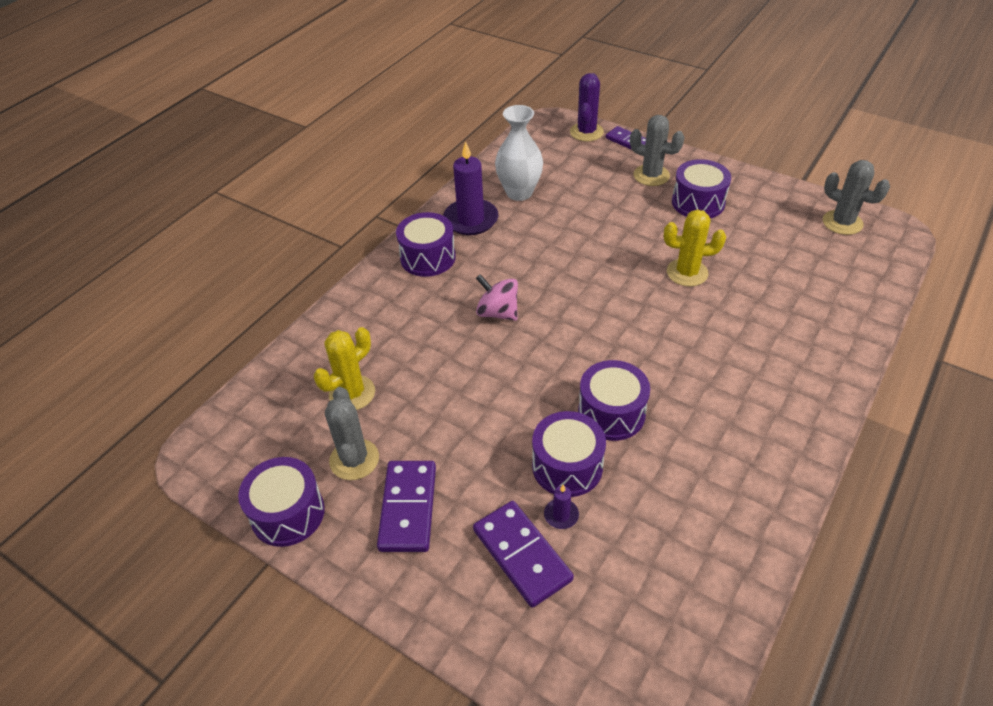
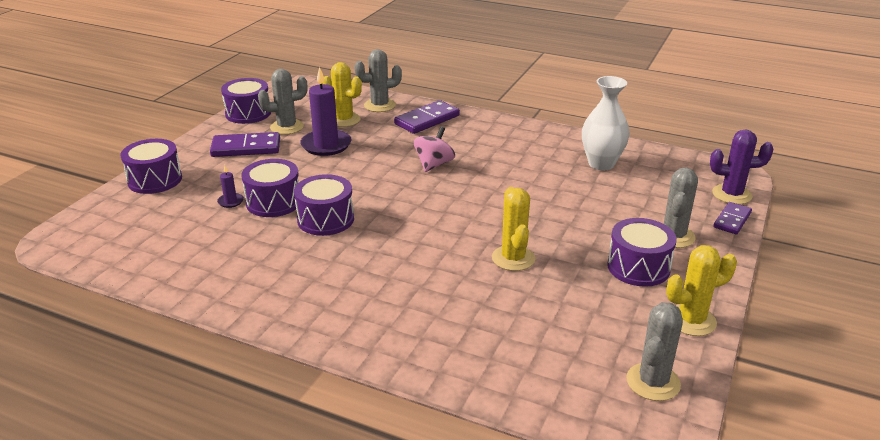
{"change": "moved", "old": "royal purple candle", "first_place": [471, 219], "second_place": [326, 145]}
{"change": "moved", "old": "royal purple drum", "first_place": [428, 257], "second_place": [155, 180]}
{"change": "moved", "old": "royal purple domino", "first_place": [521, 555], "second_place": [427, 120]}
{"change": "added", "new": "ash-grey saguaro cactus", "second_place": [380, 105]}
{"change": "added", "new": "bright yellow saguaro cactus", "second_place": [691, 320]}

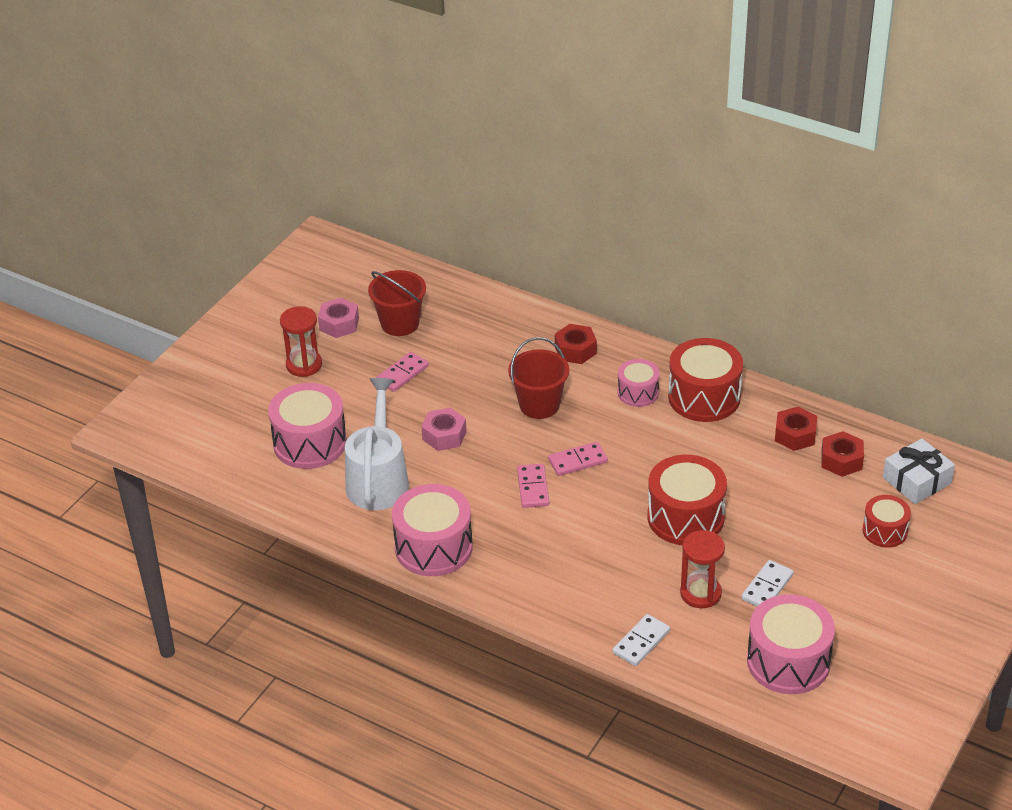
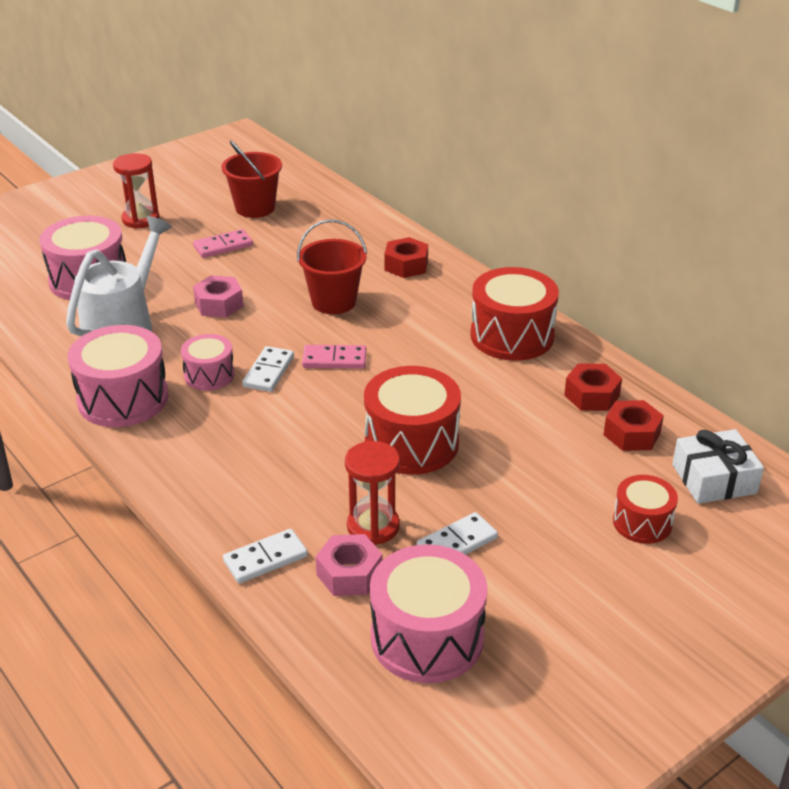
{"change": "moved", "old": "rosy hexagon nut", "first_place": [339, 324], "second_place": [349, 574]}
{"change": "moved", "old": "rosy drum", "first_place": [638, 392], "second_place": [209, 375]}
{"change": "recoloured", "old": "rosy domino", "new": "white domino", "first_place": [533, 488], "second_place": [268, 372]}

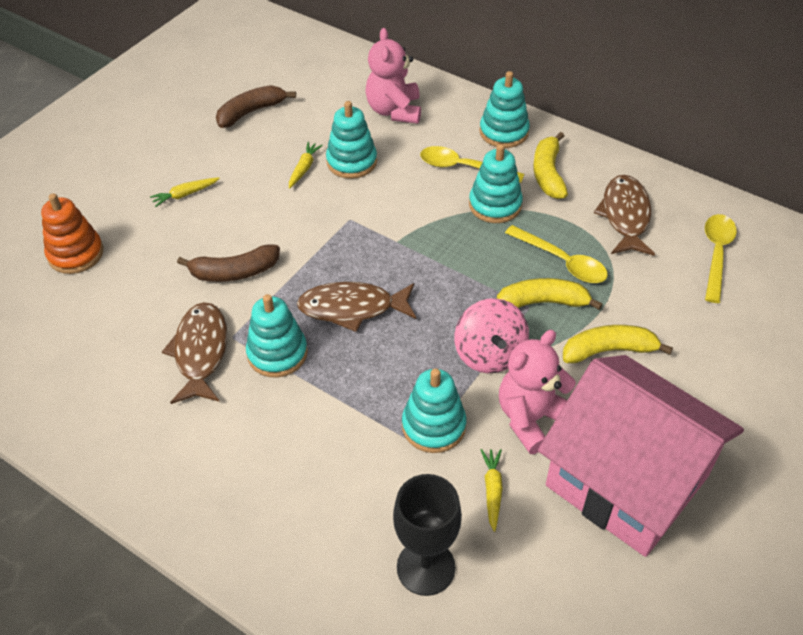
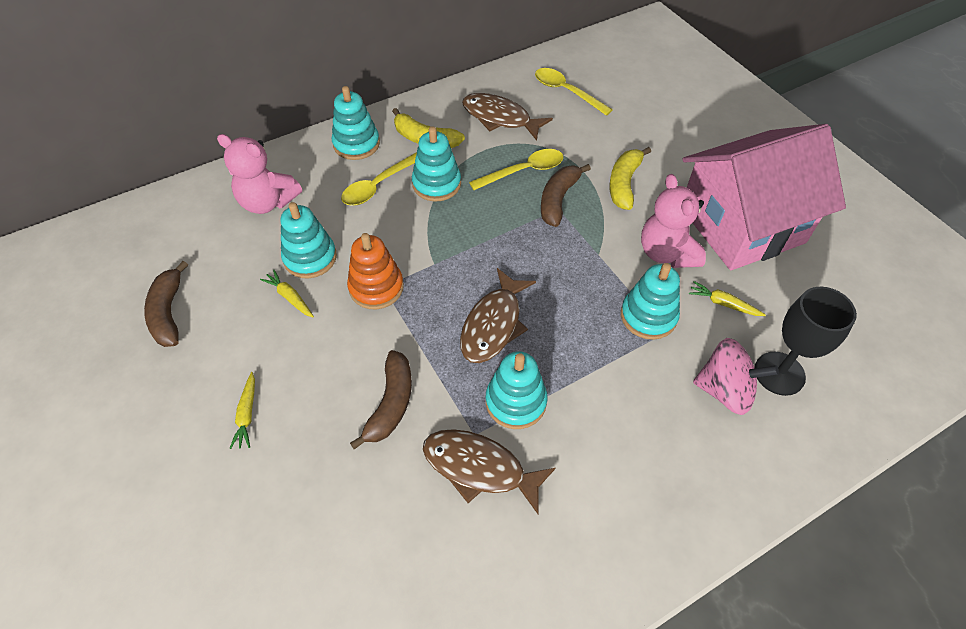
{"change": "moved", "old": "orange-coloured ring stacker", "first_place": [75, 254], "second_place": [376, 287]}
{"change": "recoloured", "old": "bright yellow banana fruit", "new": "russet banana fruit", "first_place": [542, 302], "second_place": [558, 200]}
{"change": "moved", "old": "rosy whirligig", "first_place": [489, 354], "second_place": [725, 390]}

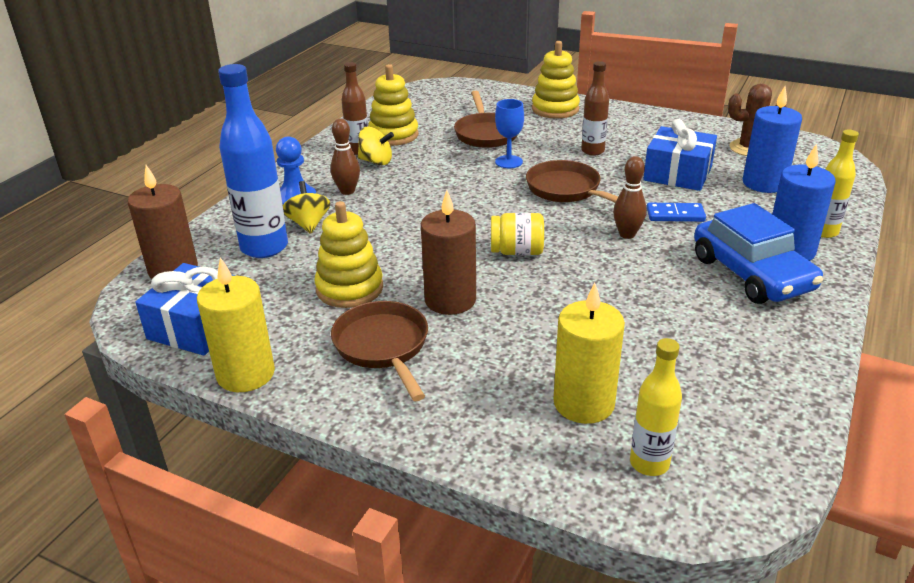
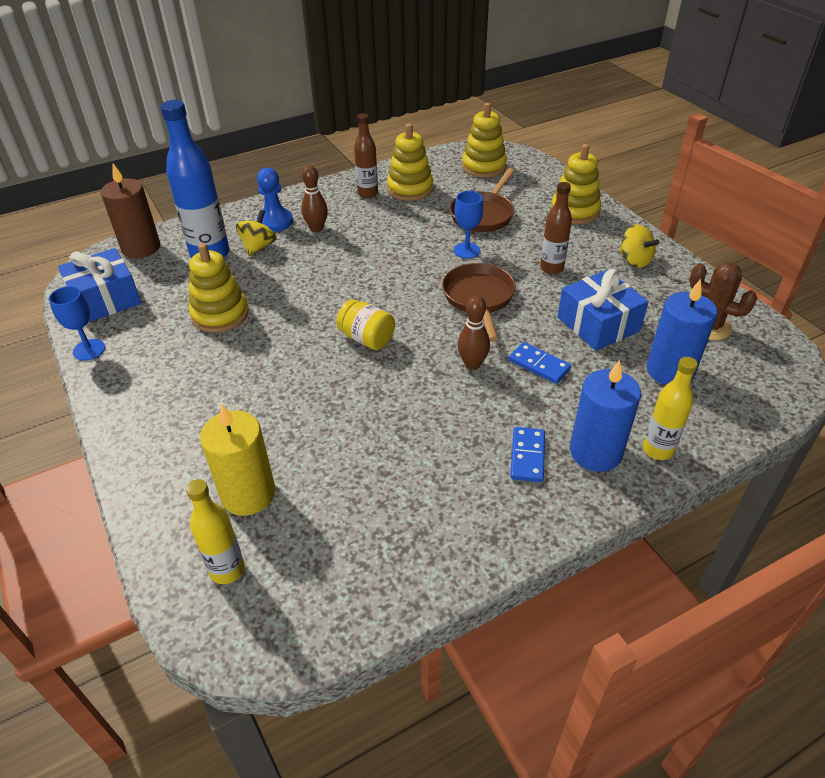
{"change": "moved", "old": "bright yellow whirligig", "first_place": [376, 161], "second_place": [634, 260]}
{"change": "removed", "old": "russet candle", "first_place": [450, 300]}
{"change": "replaced", "old": "blue toy car", "new": "blue domino", "first_place": [751, 274], "second_place": [527, 456]}
{"change": "replaced", "old": "bright yellow candle", "new": "blue chalice", "first_place": [246, 374], "second_place": [89, 350]}
{"change": "removed", "old": "russet skillet", "first_place": [383, 347]}
{"change": "added", "new": "bright yellow ring stacker", "second_place": [484, 167]}

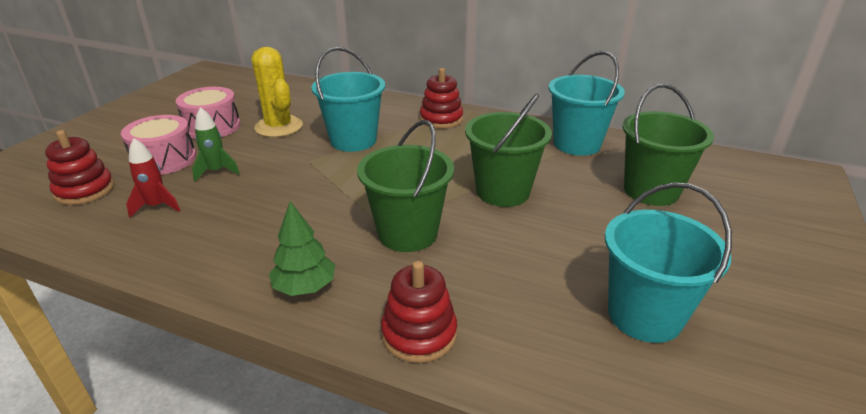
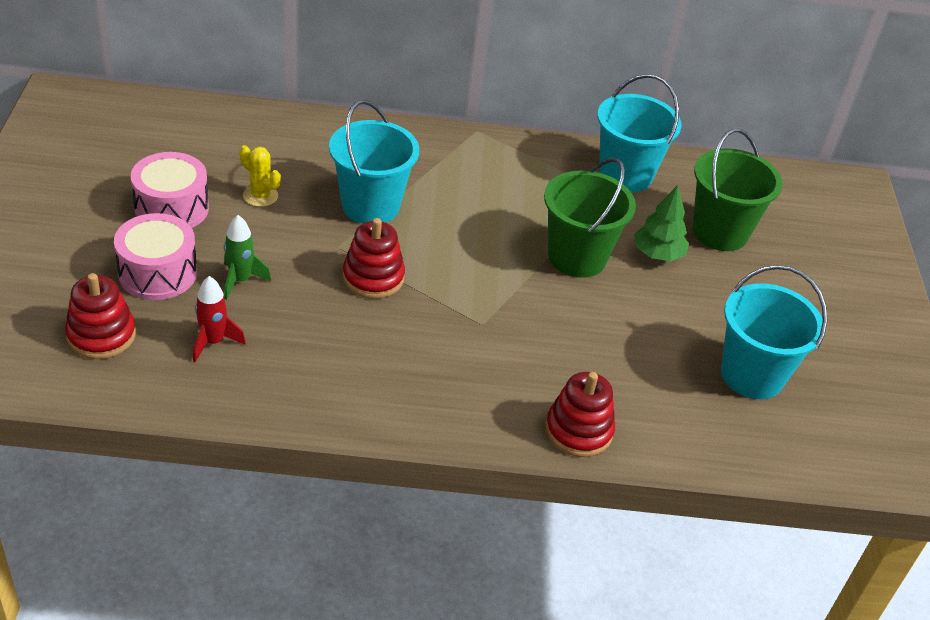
{"change": "resized", "old": "bright yellow saguaro cactus", "first_place": [279, 127], "second_place": [260, 196], "factor": 0.55}
{"change": "moved", "old": "scarlet ring stacker", "first_place": [441, 119], "second_place": [373, 277]}
{"change": "removed", "old": "emerald bucket", "first_place": [407, 233]}
{"change": "moved", "old": "emerald tree", "first_place": [305, 287], "second_place": [657, 254]}

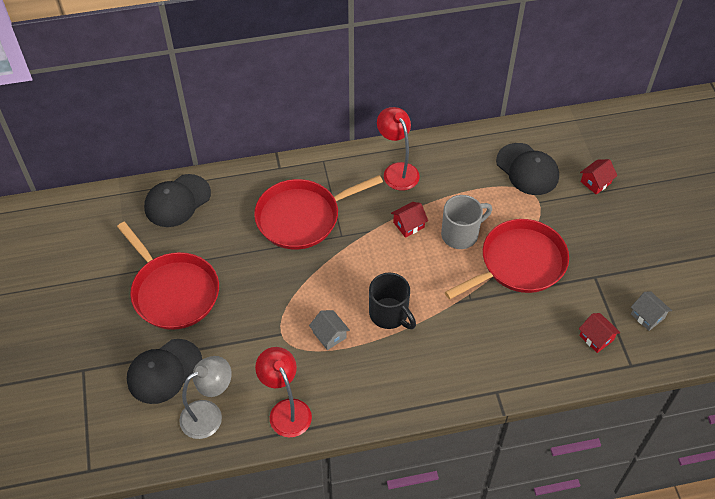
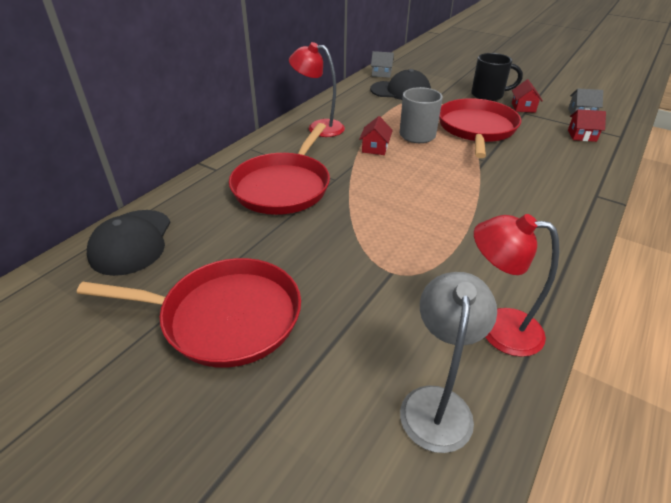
{"change": "moved", "old": "scarlet cottage", "first_place": [595, 182], "second_place": [523, 107]}
{"change": "moved", "old": "ebony mug", "first_place": [390, 314], "second_place": [488, 95]}
{"change": "moved", "old": "ash-grey cottage", "first_place": [329, 335], "second_place": [381, 74]}
{"change": "removed", "old": "ebony cap", "first_place": [164, 371]}

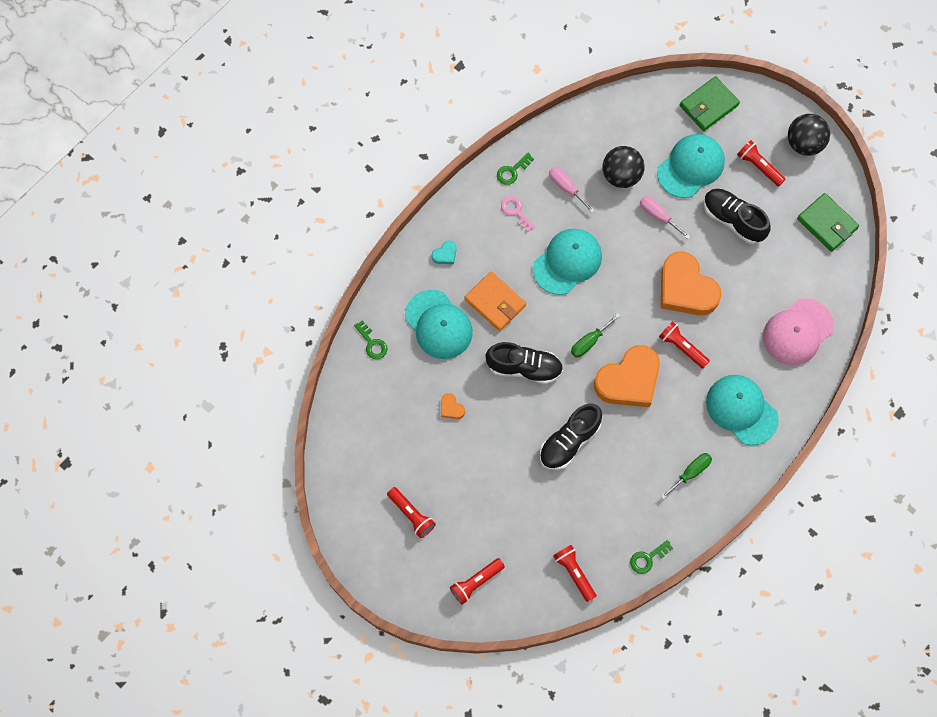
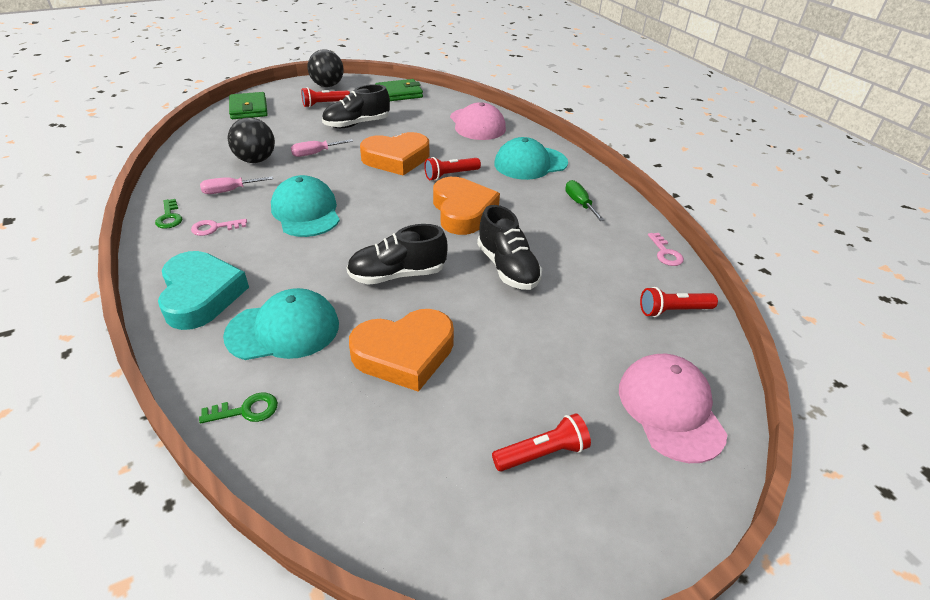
{"change": "removed", "old": "aqua cap", "first_place": [691, 167]}
{"change": "resized", "old": "aqua heart", "first_place": [445, 254], "second_place": [201, 295], "factor": 2.49}
{"change": "removed", "old": "orange-coloured card wallet", "first_place": [495, 302]}
{"change": "removed", "old": "emerald screwdriver", "first_place": [589, 341]}
{"change": "turned", "old": "ebony shoe", "first_place": [524, 368], "second_place": [397, 275], "degrees": -135}
{"change": "resized", "old": "orange-coloured heart", "first_place": [451, 408], "second_place": [404, 354], "factor": 2.49}
{"change": "recoloured", "old": "emerald door key", "new": "rosy door key", "first_place": [647, 558], "second_place": [665, 253]}
{"change": "replaced", "old": "scarlet pocket torch", "new": "rosy cap", "first_place": [476, 582], "second_place": [670, 409]}

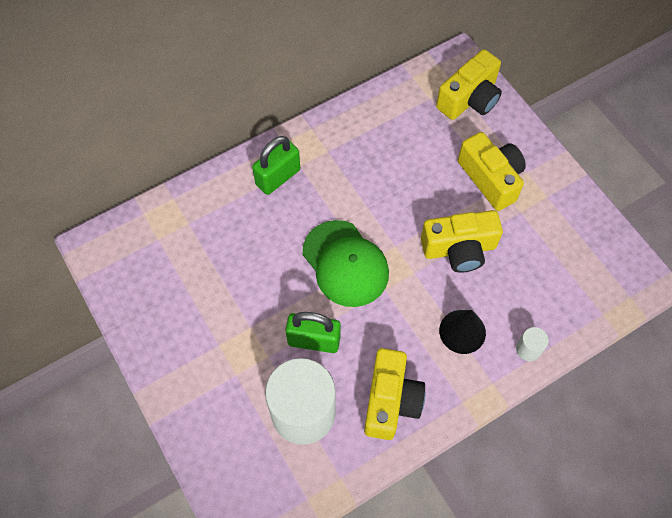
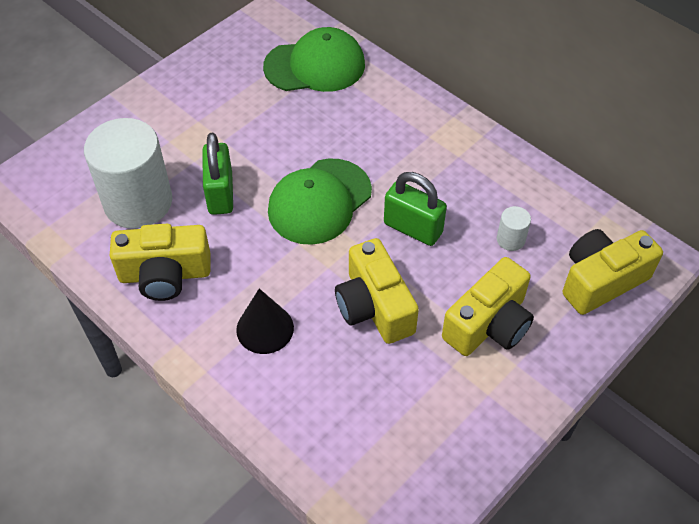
{"change": "turned", "old": "bright yellow camera", "first_place": [469, 99], "second_place": [601, 280], "degrees": 120}
{"change": "moved", "old": "emerald padlock", "first_place": [278, 177], "second_place": [413, 228]}
{"change": "moved", "old": "white cylinder shape", "first_place": [528, 349], "second_place": [510, 239]}
{"change": "added", "new": "emerald cap", "second_place": [315, 66]}

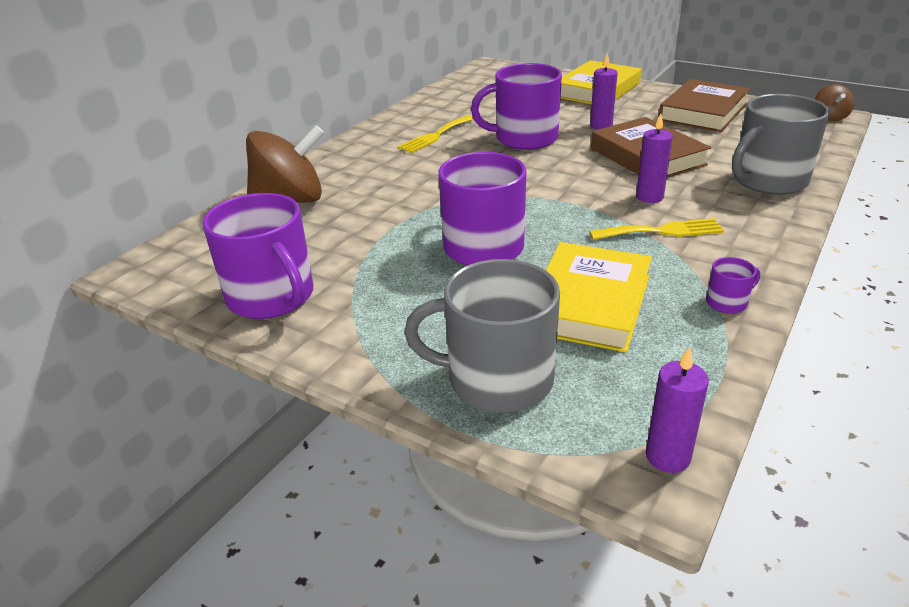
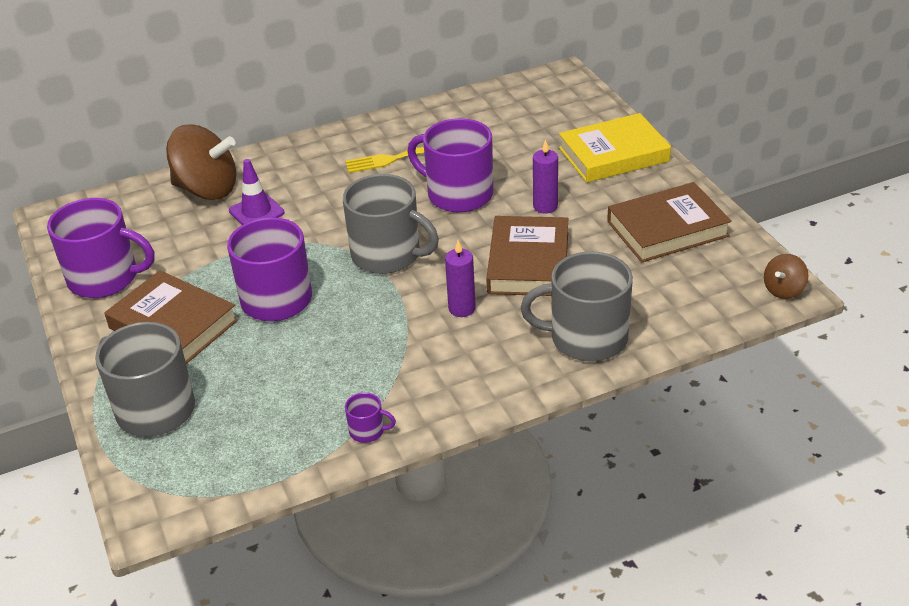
{"change": "turned", "old": "royal purple mug", "first_place": [272, 297], "second_place": [105, 278], "degrees": -75}
{"change": "removed", "old": "bright yellow table fork", "first_place": [662, 231]}
{"change": "removed", "old": "bright yellow hardcover", "first_place": [589, 303]}
{"change": "removed", "old": "royal purple candle", "first_place": [668, 456]}
{"change": "added", "new": "royal purple safety cone", "second_place": [256, 212]}
{"change": "added", "new": "ash-grey mug", "second_place": [387, 255]}
{"change": "added", "new": "russet hardcover", "second_place": [173, 324]}

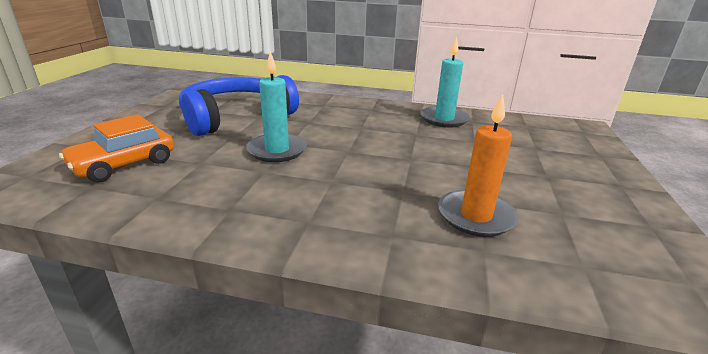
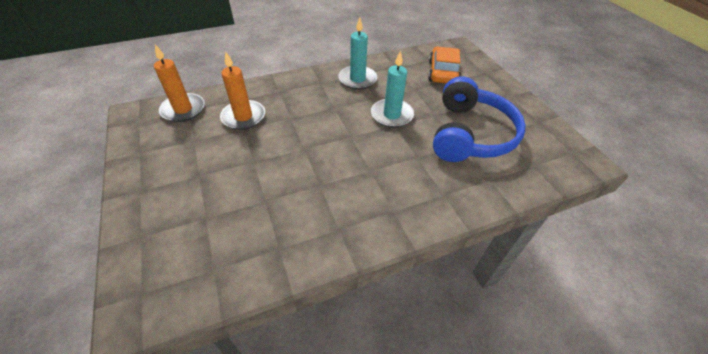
{"change": "moved", "old": "aqua candle", "first_place": [444, 119], "second_place": [357, 79]}
{"change": "added", "new": "orange-coloured candle", "second_place": [183, 109]}

